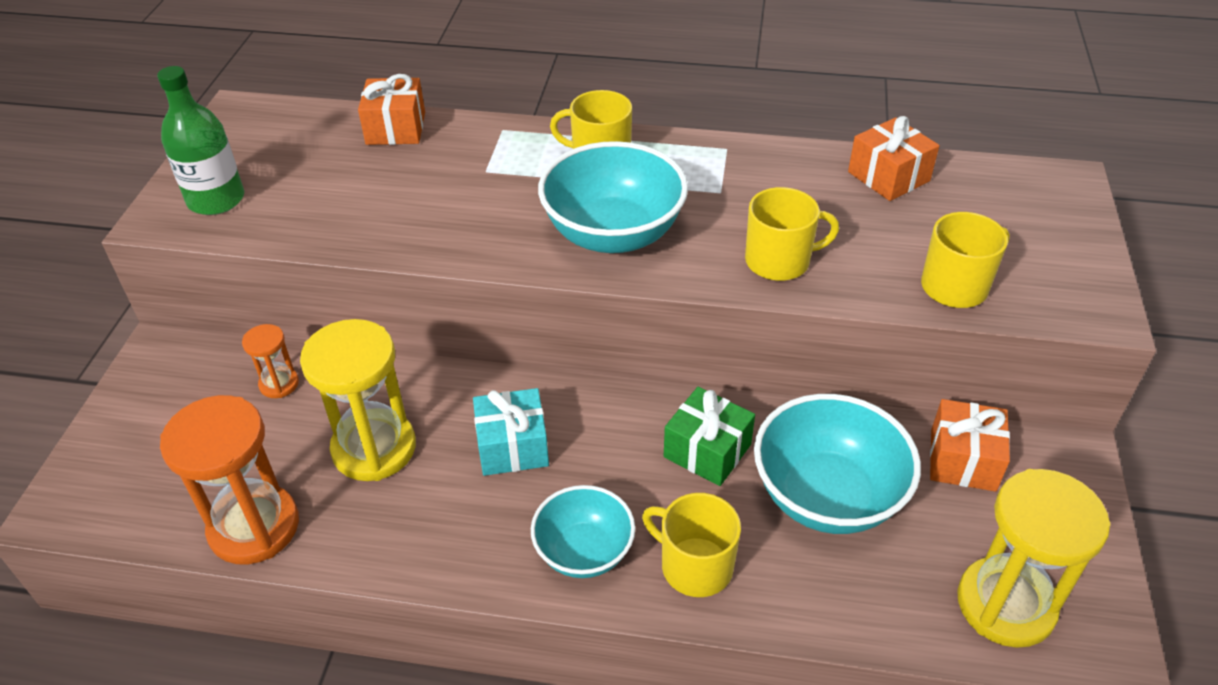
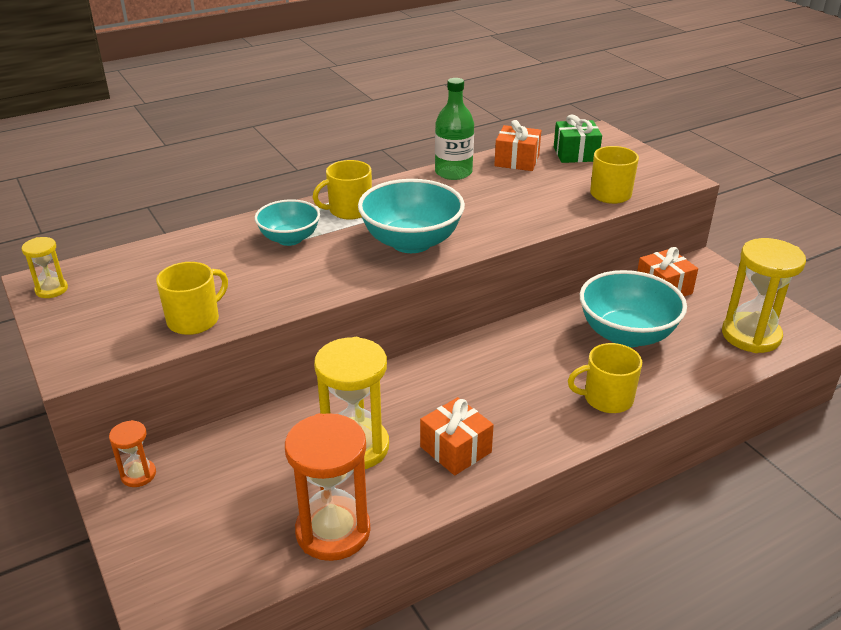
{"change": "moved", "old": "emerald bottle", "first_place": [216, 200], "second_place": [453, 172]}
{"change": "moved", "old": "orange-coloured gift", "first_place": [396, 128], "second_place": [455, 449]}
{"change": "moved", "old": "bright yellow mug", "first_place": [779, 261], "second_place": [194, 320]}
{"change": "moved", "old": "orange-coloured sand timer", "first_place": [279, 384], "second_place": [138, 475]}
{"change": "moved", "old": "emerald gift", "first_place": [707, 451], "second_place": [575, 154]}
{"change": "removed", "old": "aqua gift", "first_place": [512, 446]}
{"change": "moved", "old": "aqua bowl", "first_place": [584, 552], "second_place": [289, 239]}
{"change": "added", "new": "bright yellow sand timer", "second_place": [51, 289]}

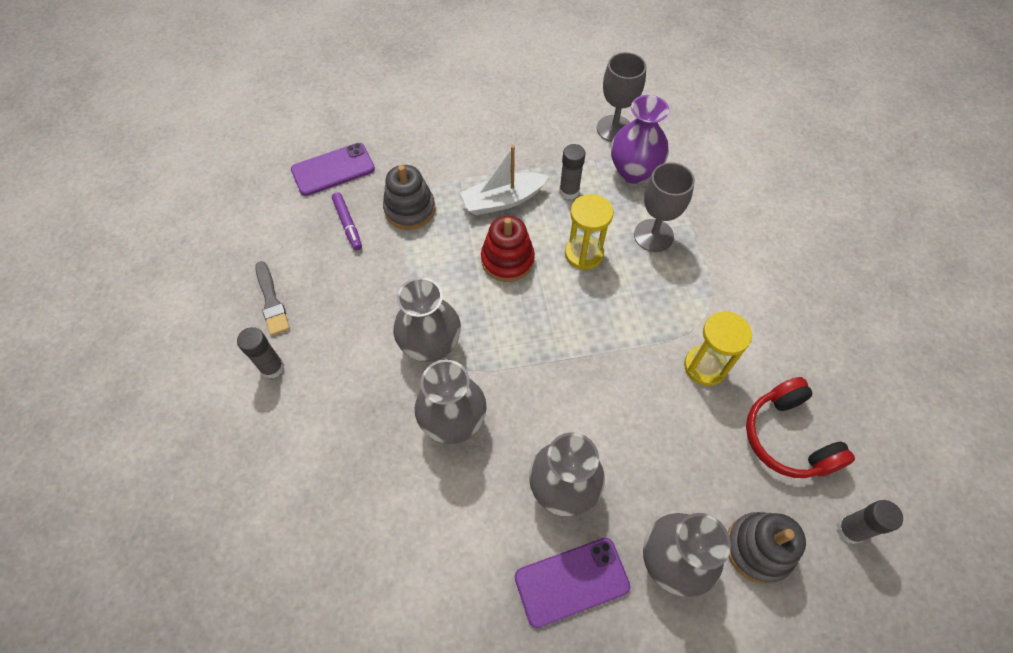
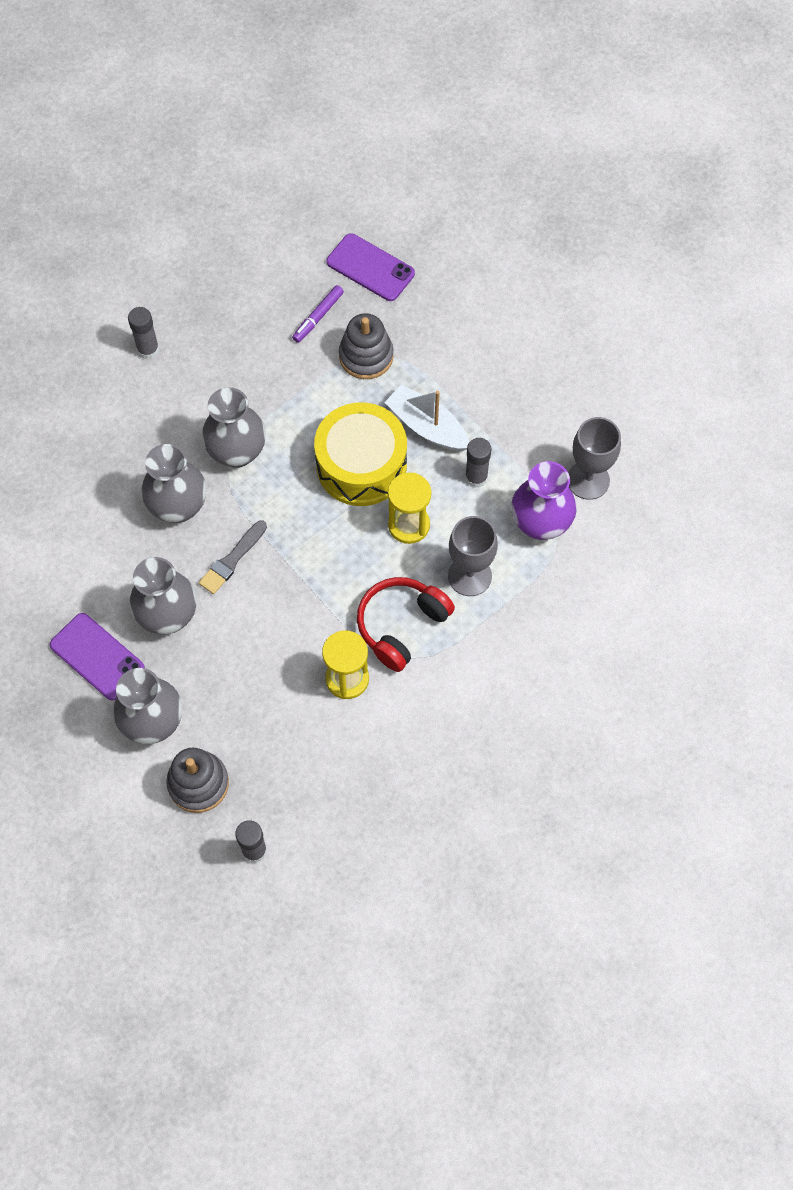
{"change": "replaced", "old": "scarlet ring stacker", "new": "bright yellow drum", "first_place": [507, 260], "second_place": [361, 465]}
{"change": "moved", "old": "ash-grey paintbrush", "first_place": [271, 301], "second_place": [232, 560]}
{"change": "moved", "old": "scarlet over-ear headphones", "first_place": [787, 437], "second_place": [401, 625]}

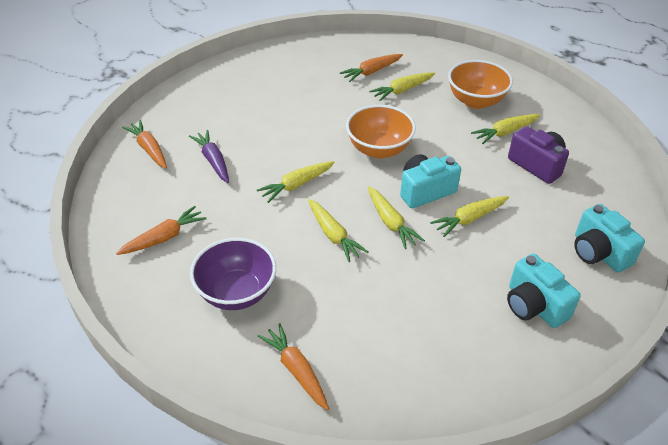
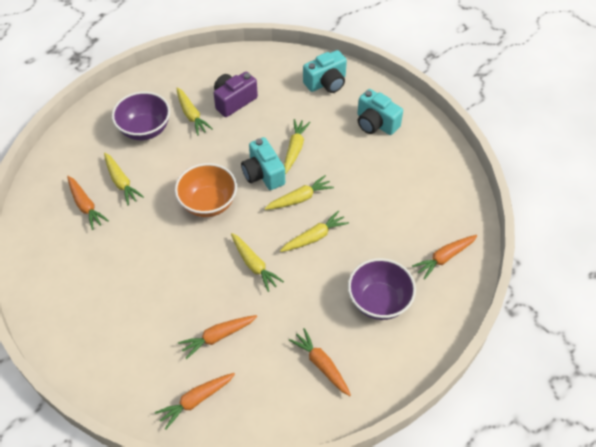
{"change": "recoloured", "old": "orange-coloured bowl", "new": "royal purple bowl", "first_place": [476, 101], "second_place": [145, 129]}
{"change": "recoloured", "old": "royal purple root vegetable", "new": "orange-coloured root vegetable", "first_place": [213, 161], "second_place": [218, 337]}
{"change": "turned", "old": "bright yellow root vegetable", "first_place": [469, 219], "second_place": [295, 149], "degrees": -135}
{"change": "turned", "old": "aqua camera", "first_place": [534, 306], "second_place": [376, 123], "degrees": 75}

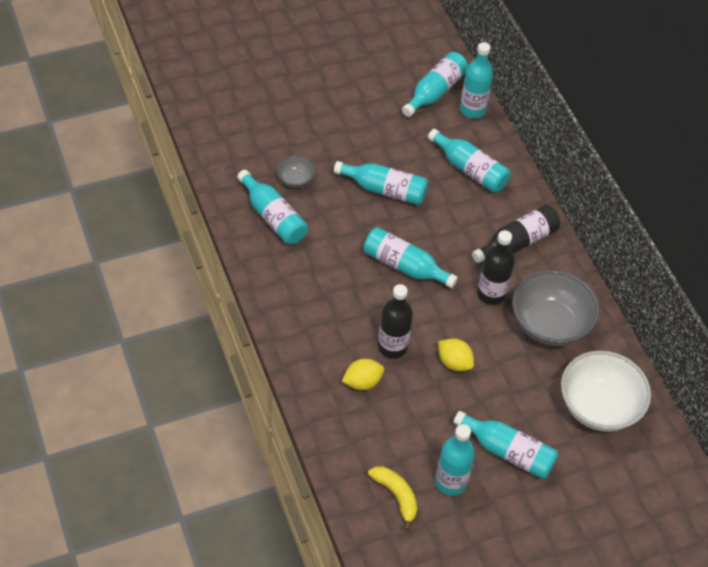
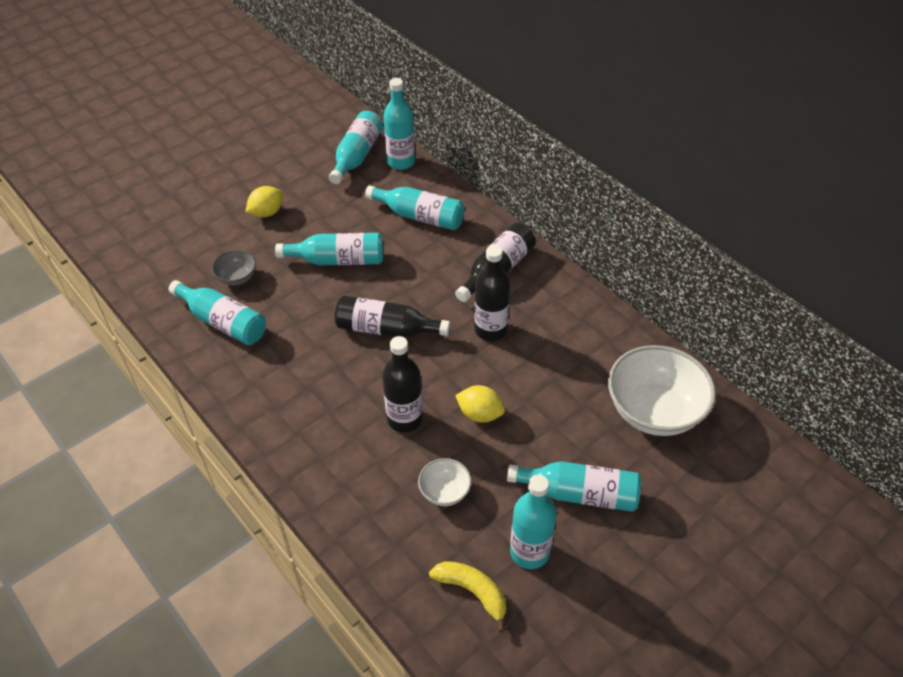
{"change": "recoloured", "old": "aqua bottle", "new": "ebony bottle", "first_place": [404, 266], "second_place": [386, 329]}
{"change": "removed", "old": "ash-grey bowl", "first_place": [549, 324]}
{"change": "moved", "old": "bright yellow toy lemon", "first_place": [362, 382], "second_place": [267, 213]}
{"change": "added", "new": "white bowl", "second_place": [444, 491]}

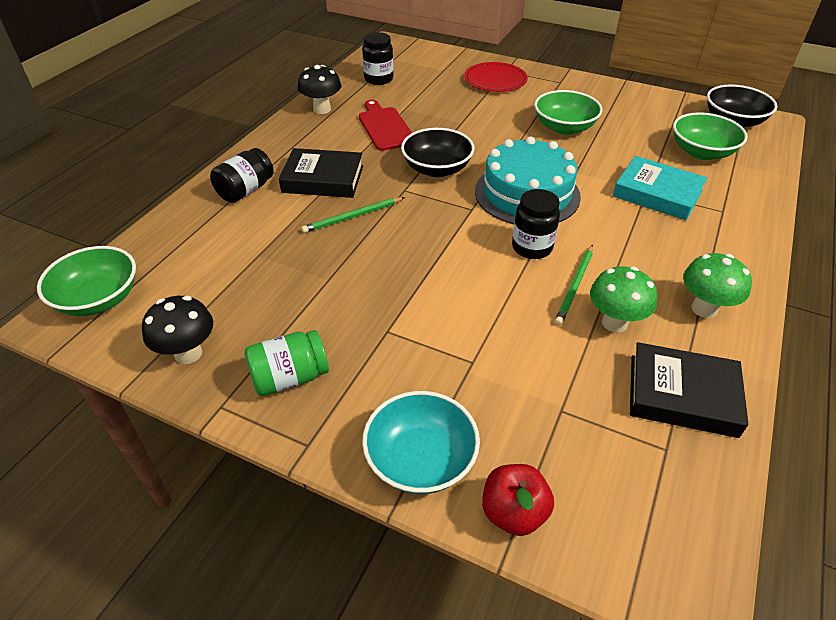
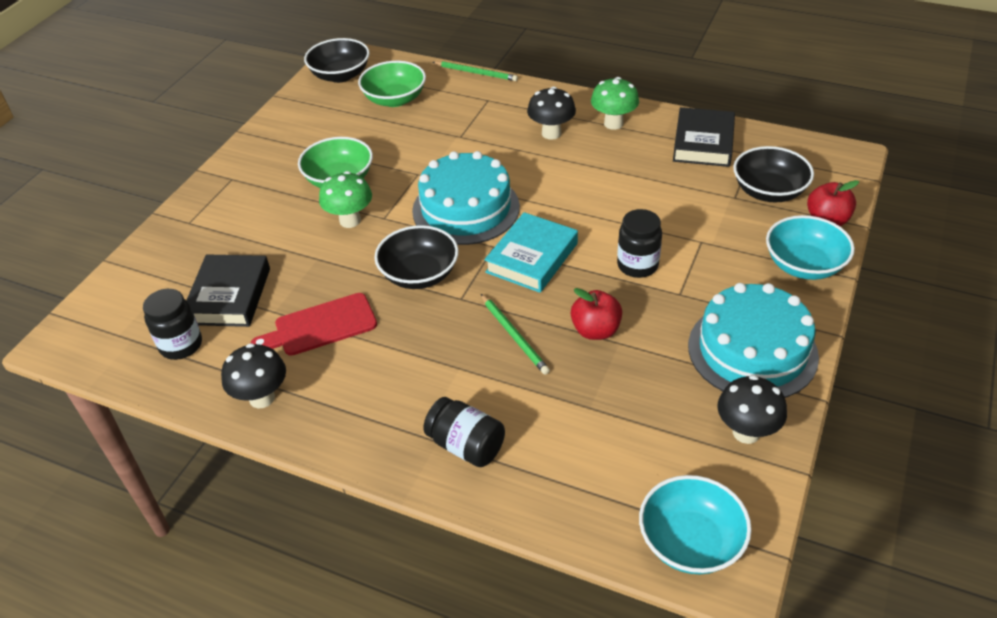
{"change": "removed", "old": "scarlet plate", "first_place": [495, 80]}
{"change": "moved", "old": "ebony hardcover", "first_place": [323, 179], "second_place": [229, 296]}
{"change": "moved", "old": "aqua hardcover", "first_place": [657, 194], "second_place": [532, 258]}
{"change": "moved", "old": "ebony preserve jar", "first_place": [532, 247], "second_place": [637, 265]}
{"change": "moved", "old": "emerald wooden pencil", "first_place": [574, 286], "second_place": [476, 73]}
{"change": "recoloured", "old": "emerald bowl", "new": "aqua bowl", "first_place": [99, 299], "second_place": [690, 542]}
{"change": "moved", "old": "emerald mushroom", "first_place": [614, 322], "second_place": [350, 220]}
{"change": "replaced", "old": "emerald preserve jar", "new": "aqua cake", "first_place": [290, 378], "second_place": [752, 350]}
{"change": "added", "new": "ebony mushroom", "second_place": [551, 133]}
{"change": "added", "new": "ebony bowl", "second_place": [768, 191]}
{"change": "added", "new": "scarlet toy apple", "second_place": [595, 330]}

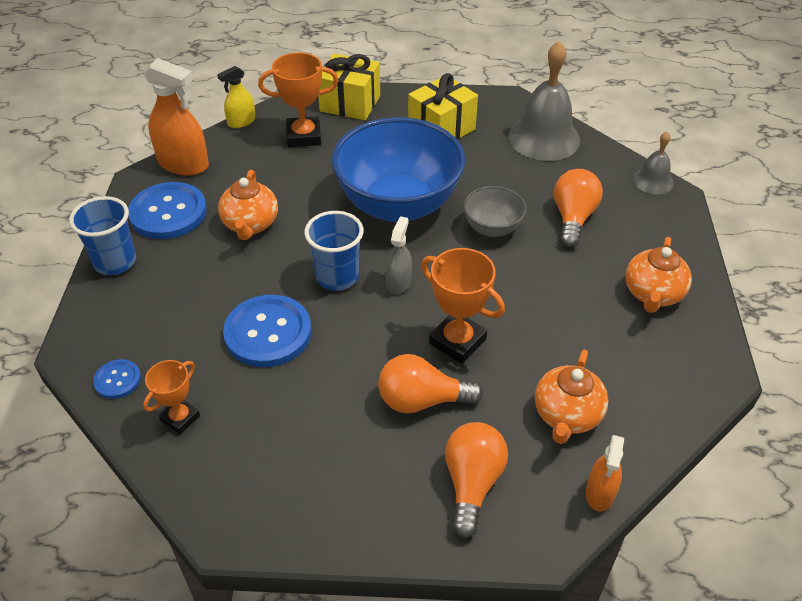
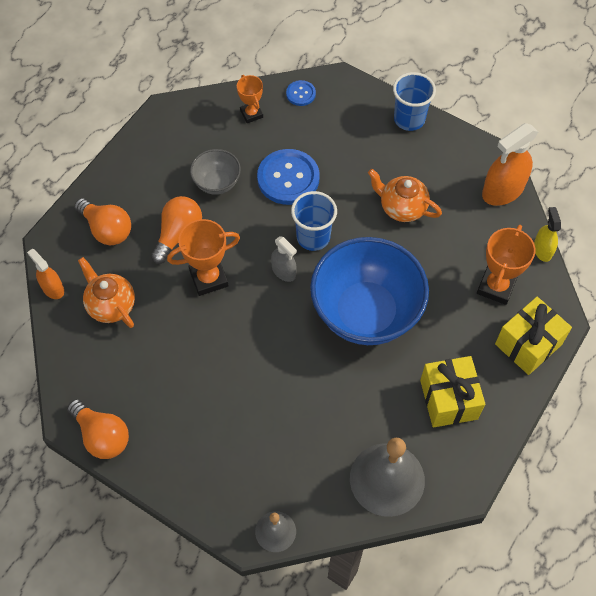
{"change": "moved", "old": "orange-coloured bulb", "first_place": [573, 218], "second_place": [102, 436]}
{"change": "removed", "old": "blue shirt button", "first_place": [168, 213]}
{"change": "moved", "old": "ash-grey bowl", "first_place": [492, 228], "second_place": [217, 183]}
{"change": "removed", "old": "orange-coloured teapot", "first_place": [652, 294]}

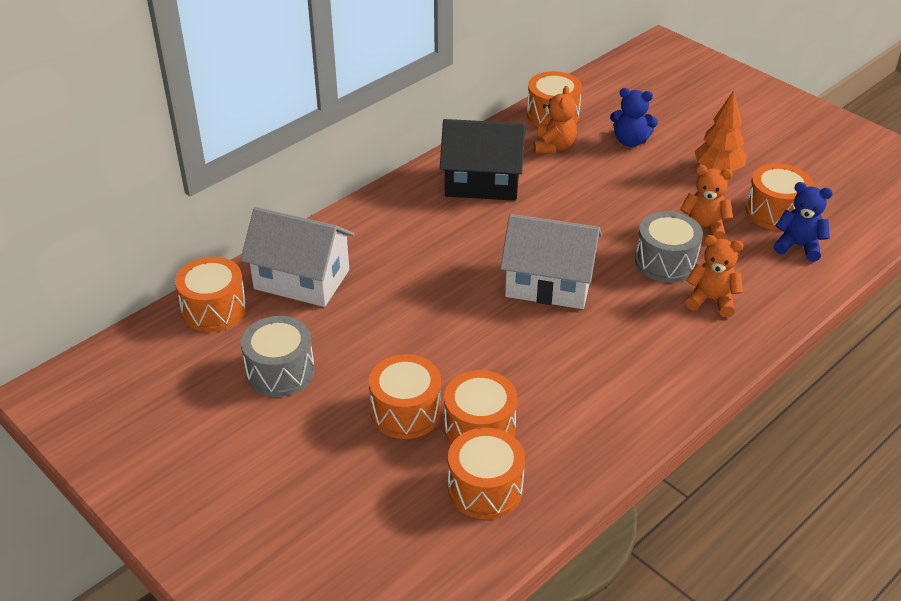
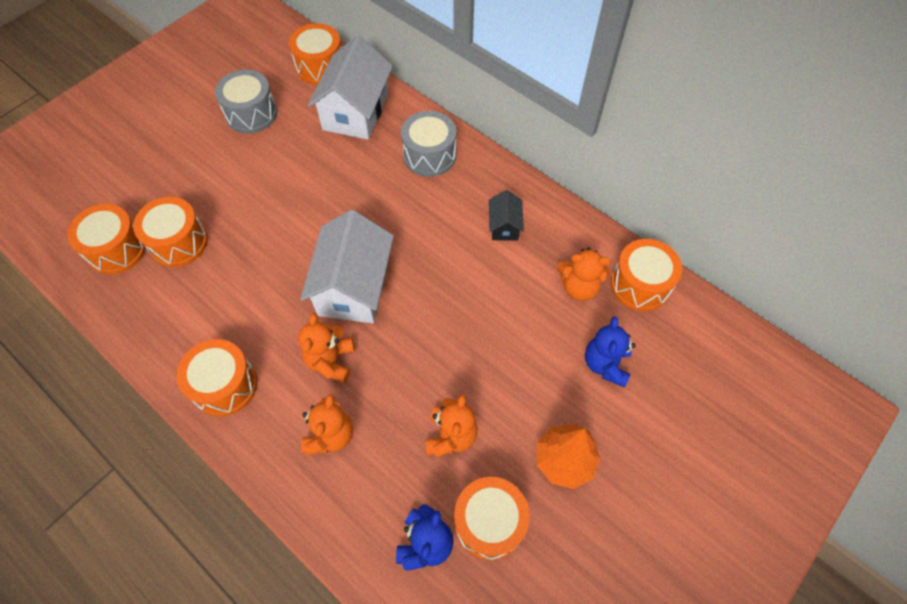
{"change": "resized", "old": "ebony cottage", "first_place": [482, 182], "second_place": [504, 226], "factor": 0.48}
{"change": "moved", "old": "ash-grey drum", "first_place": [665, 262], "second_place": [429, 155]}
{"change": "moved", "old": "orange-coloured drum", "first_place": [406, 412], "second_place": [225, 385]}
{"change": "added", "new": "orange-coloured teddy bear", "second_place": [331, 361]}

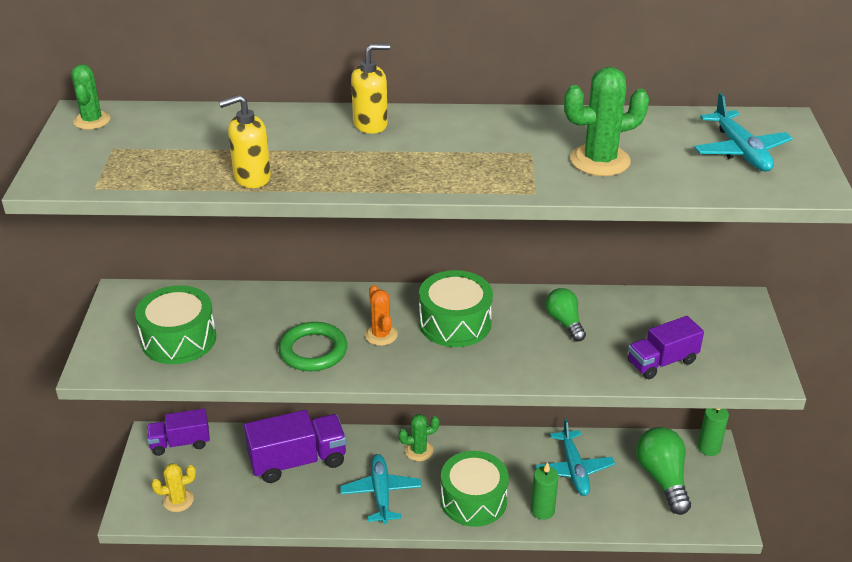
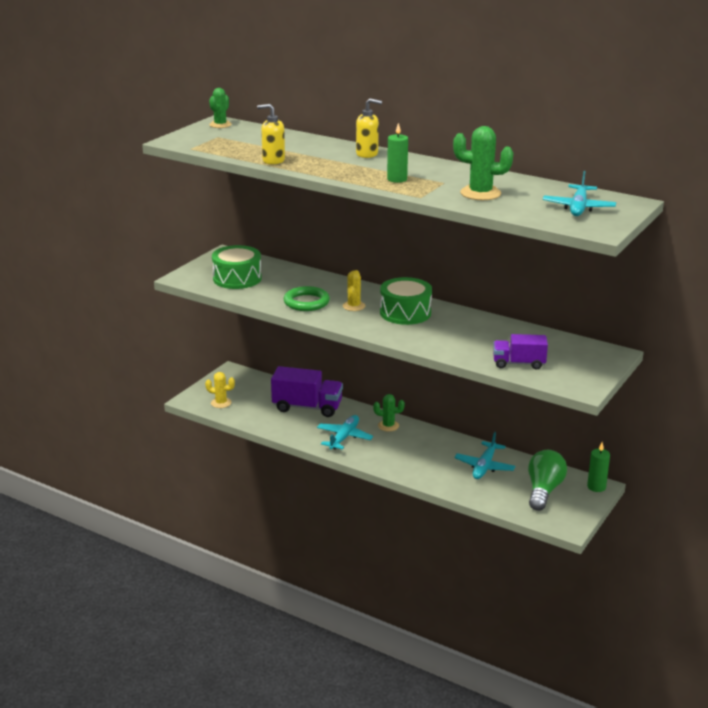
{"change": "recoloured", "old": "orange-coloured saguaro cactus", "new": "bright yellow saguaro cactus", "first_place": [381, 335], "second_place": [354, 306]}
{"change": "removed", "old": "emerald bulb", "first_place": [565, 322]}
{"change": "removed", "old": "royal purple toy truck", "first_place": [180, 443]}
{"change": "removed", "old": "emerald drum", "first_place": [473, 500]}
{"change": "moved", "old": "emerald candle", "first_place": [542, 510], "second_place": [397, 179]}

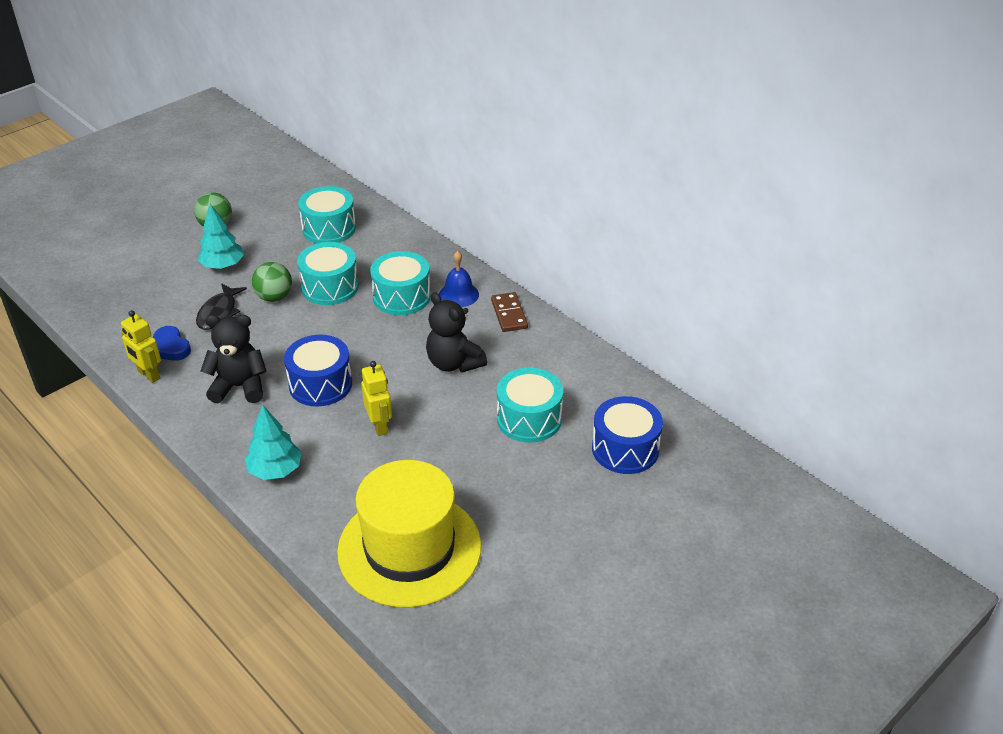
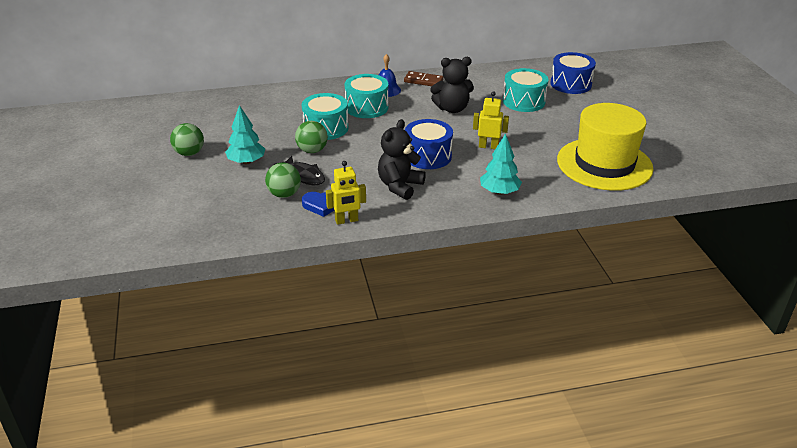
{"change": "removed", "old": "aqua drum", "first_place": [329, 228]}
{"change": "added", "new": "emerald ball", "second_place": [284, 194]}

